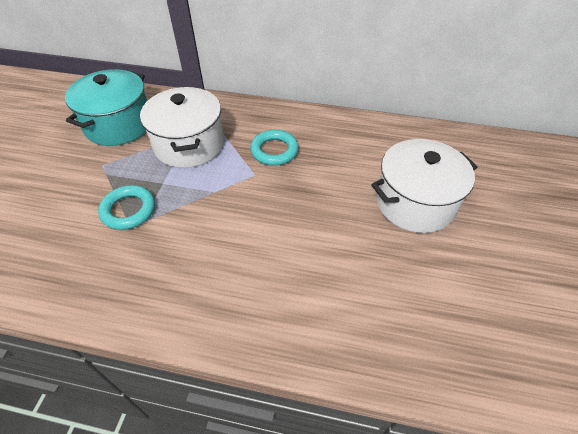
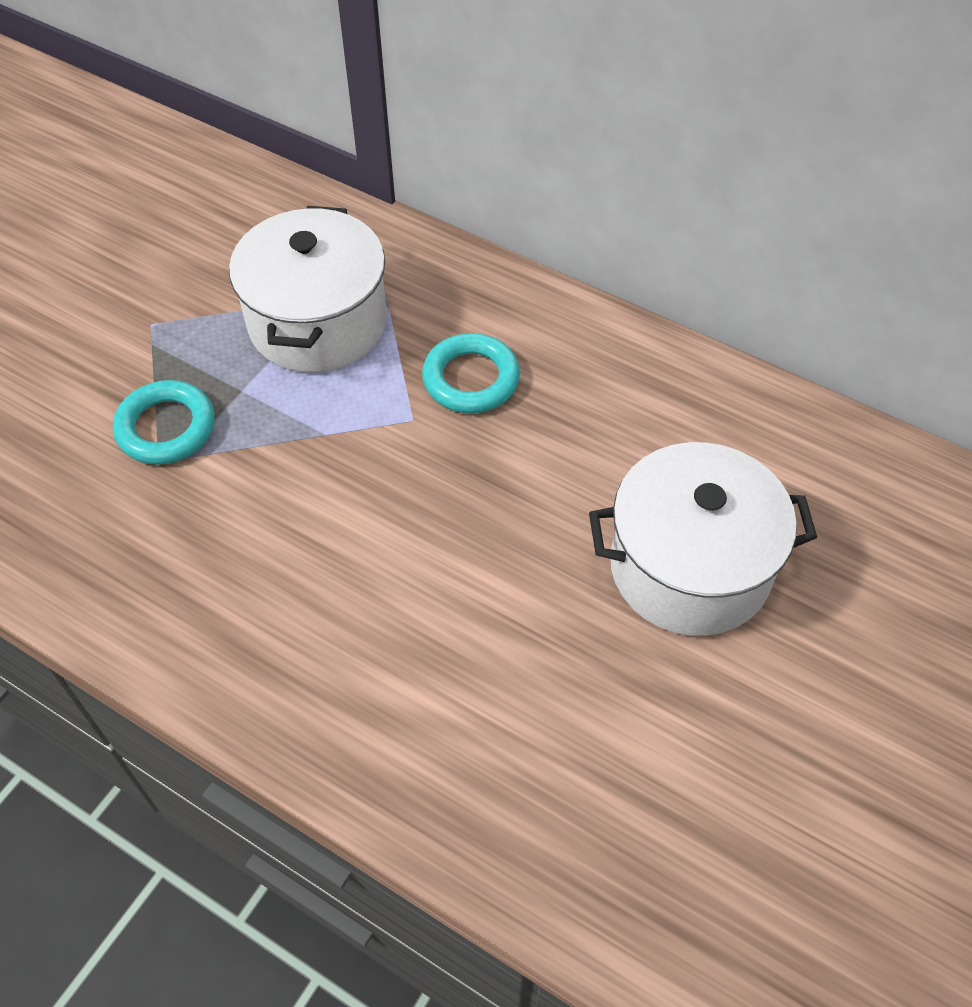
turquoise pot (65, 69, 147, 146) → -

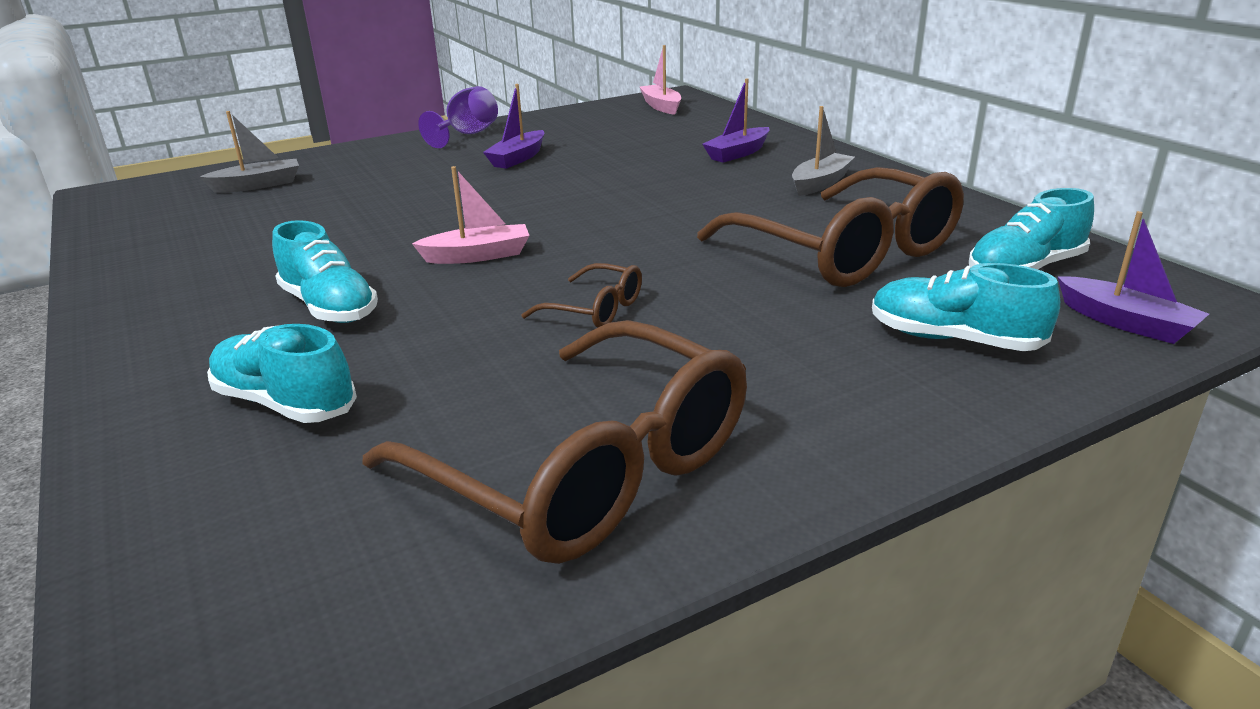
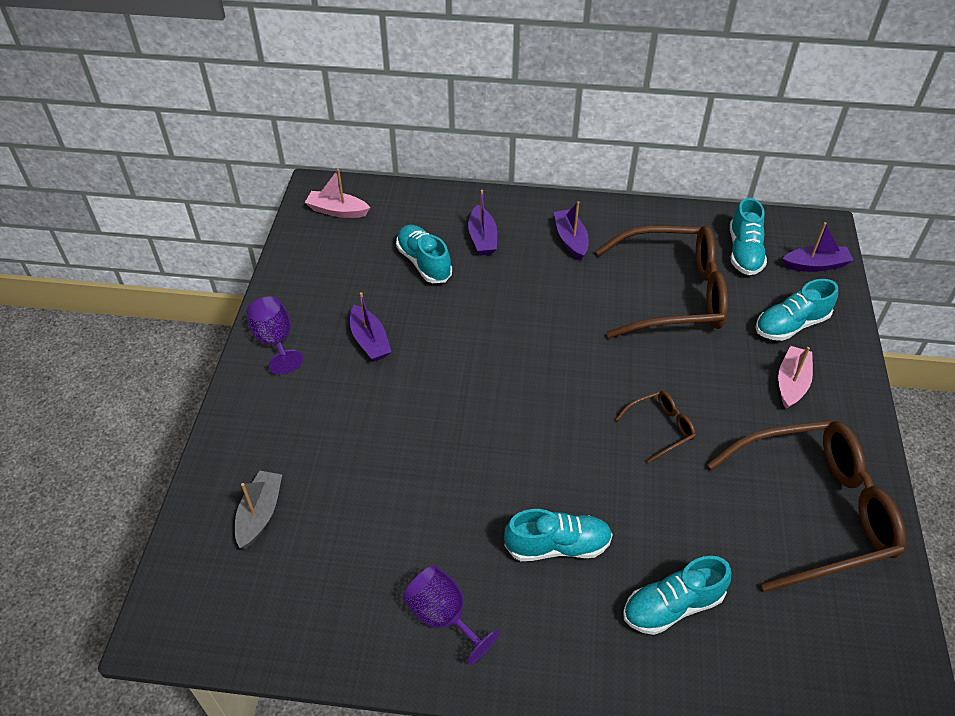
grey boat (792, 106, 855, 196) → purple boat (554, 201, 589, 260)
pink boat (412, 166, 530, 264) → pink boat (778, 346, 813, 409), shifted
- → turquoise shoe (396, 225, 452, 283)
- → purple goblet (403, 565, 500, 665)

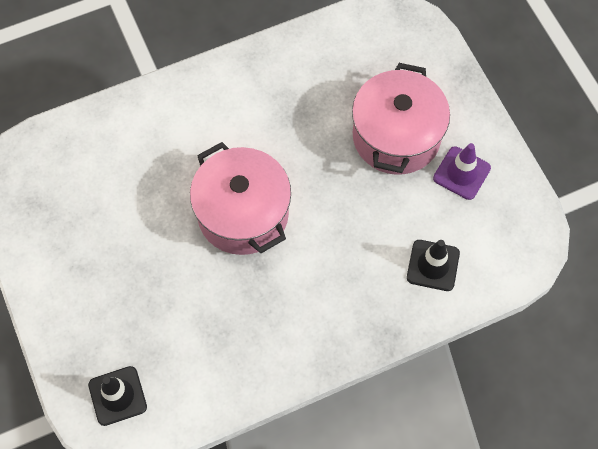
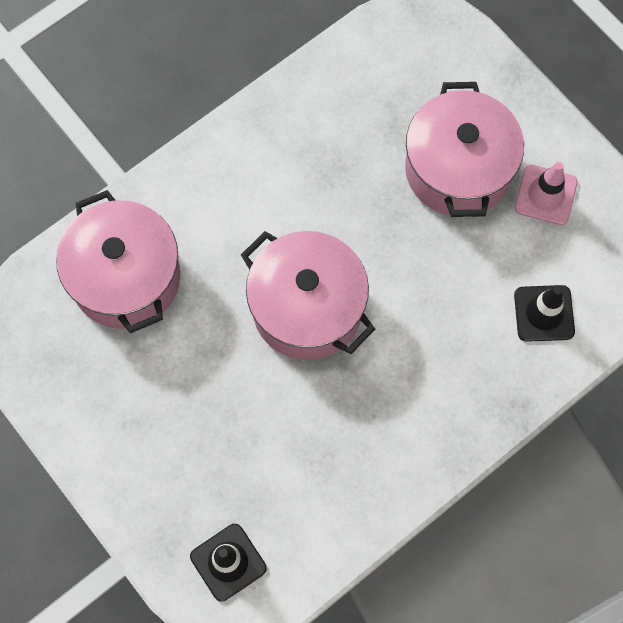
purple traffic cone (433, 143, 491, 200) → pink traffic cone (514, 162, 578, 225)
- → pink pot (56, 190, 180, 333)

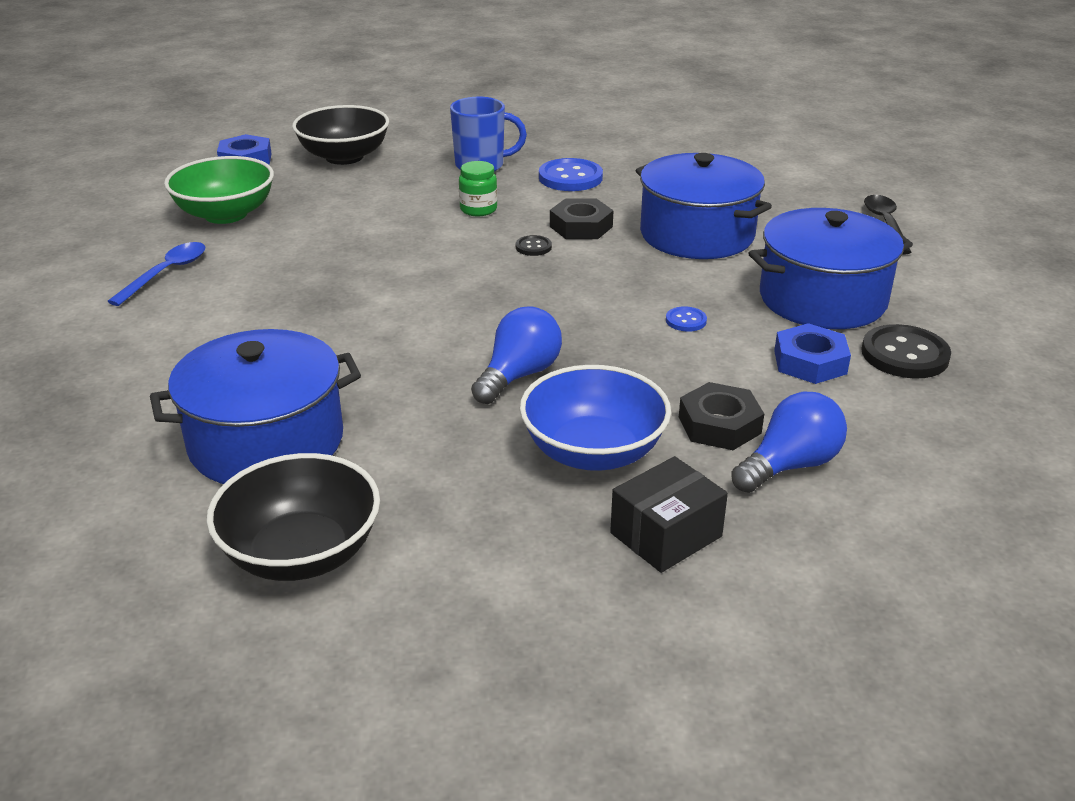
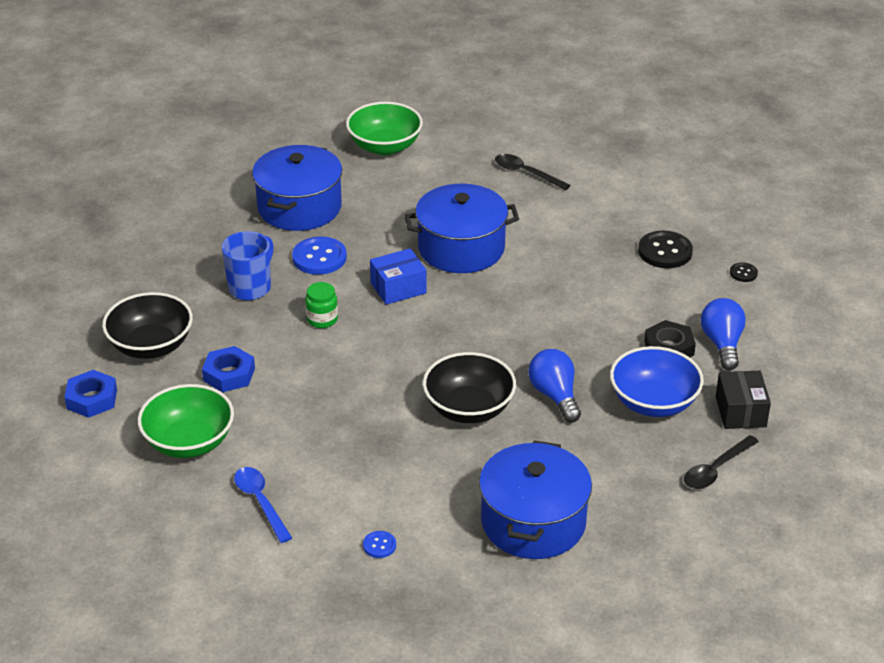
black nut (550, 198, 613, 239) → blue box (370, 248, 427, 305)
blue pot (748, 208, 913, 329) → blue pot (252, 145, 342, 231), shifted
black button (516, 235, 552, 256) → black button (730, 262, 758, 282), shifted
blue button (666, 306, 707, 332) → blue button (363, 531, 396, 558), shifted
blue nut (774, 323, 851, 384) → blue nut (202, 346, 255, 392), shifted
black bowl (207, 453, 380, 581) → black bowl (423, 352, 516, 423), shifted
- → green bowl (346, 102, 423, 155)
- → black spoon (684, 435, 759, 489)

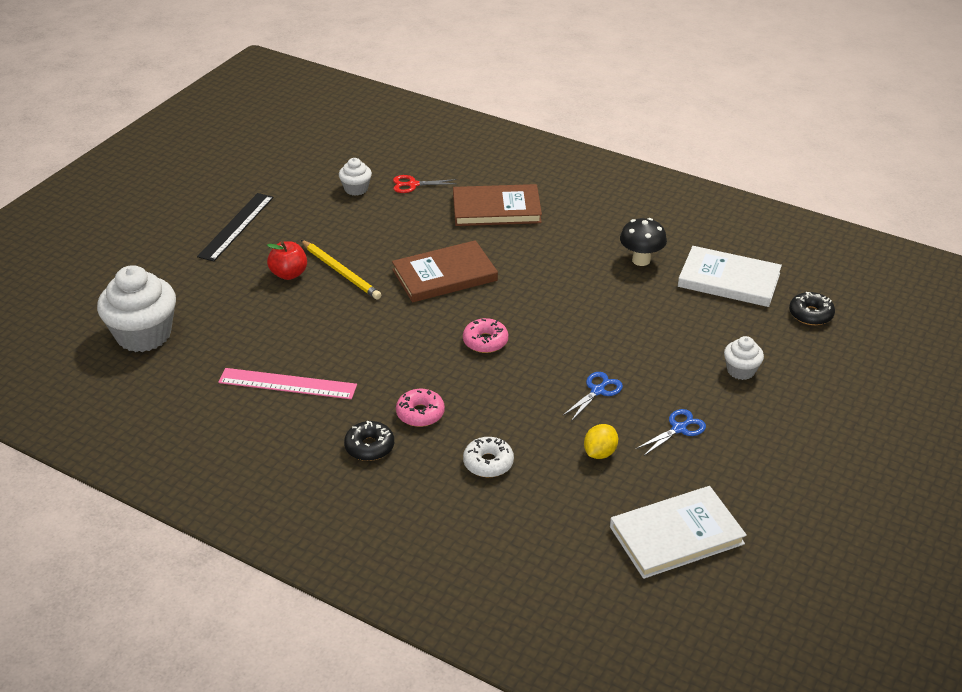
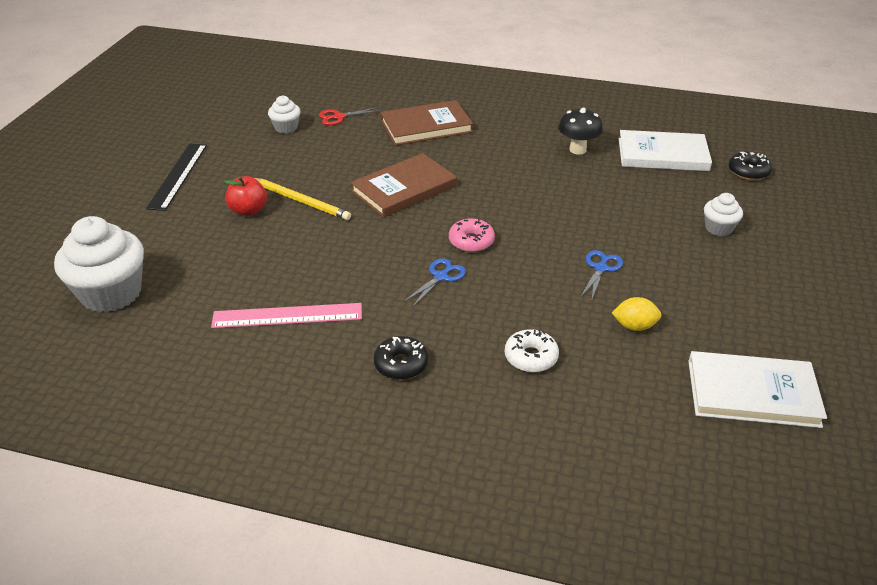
pink donut (396, 389, 445, 427) → -
blue scissors (636, 409, 706, 456) → blue scissors (403, 258, 466, 308), shifted
yellow lemon (584, 424, 618, 459) → yellow lemon (612, 297, 661, 331), 75 degrees clockwise
white book (610, 486, 747, 579) → white book (688, 351, 827, 428), 45 degrees clockwise

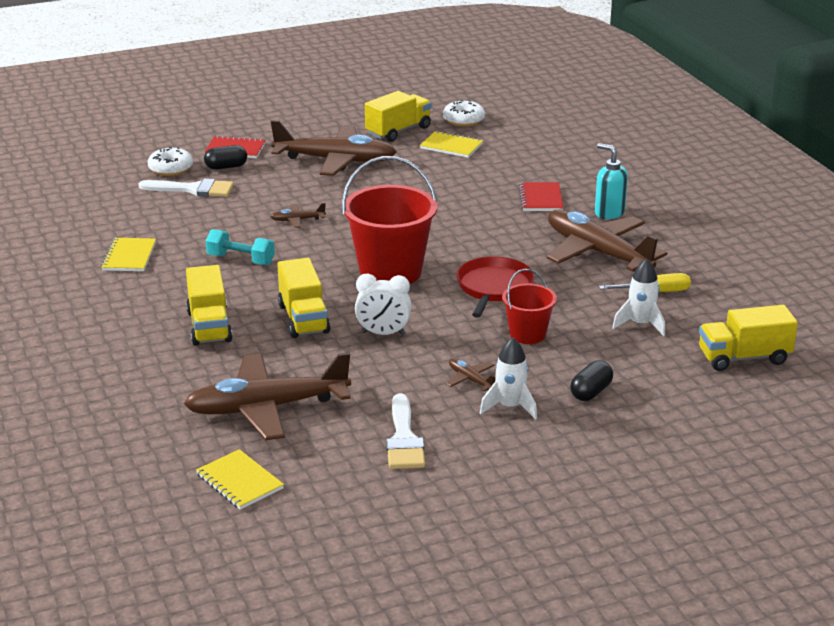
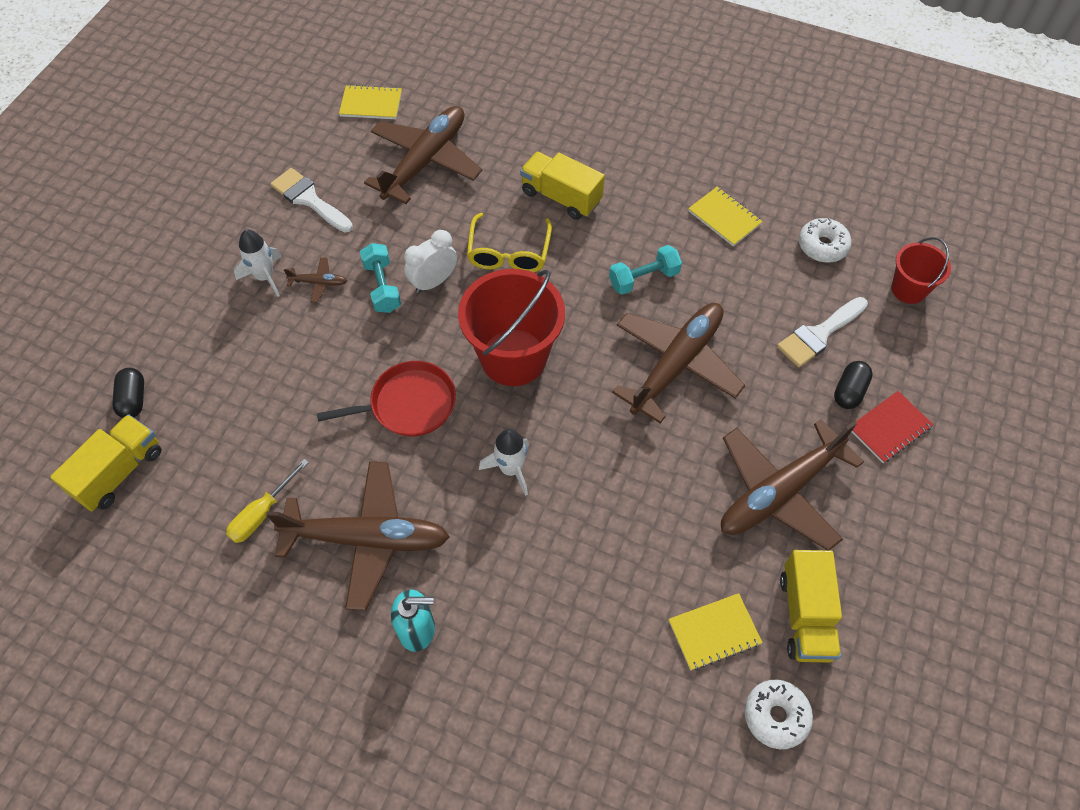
white donut (148, 147, 193, 176) → white donut (799, 218, 852, 263), shifted
red notebook (519, 182, 563, 211) → -
brown plane (270, 203, 326, 228) → brown plane (612, 303, 745, 423), x2.44
red pan (457, 256, 534, 318) → red pan (317, 361, 456, 436), 75 degrees counterclockwise
yellow truck (277, 258, 330, 338) → yellow glasses (467, 213, 552, 272)
white rocket (612, 258, 665, 336) → white rocket (479, 429, 529, 496), shifted
red bucket (502, 269, 557, 344) → red bucket (891, 237, 951, 304), shifted
black capsule (570, 360, 613, 401) → black capsule (112, 368, 144, 418), shifted
- → turquoise dumbbell (360, 243, 401, 313)

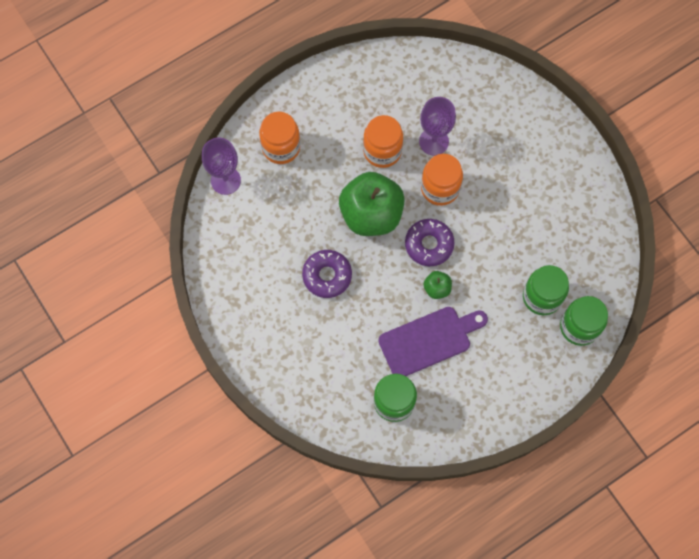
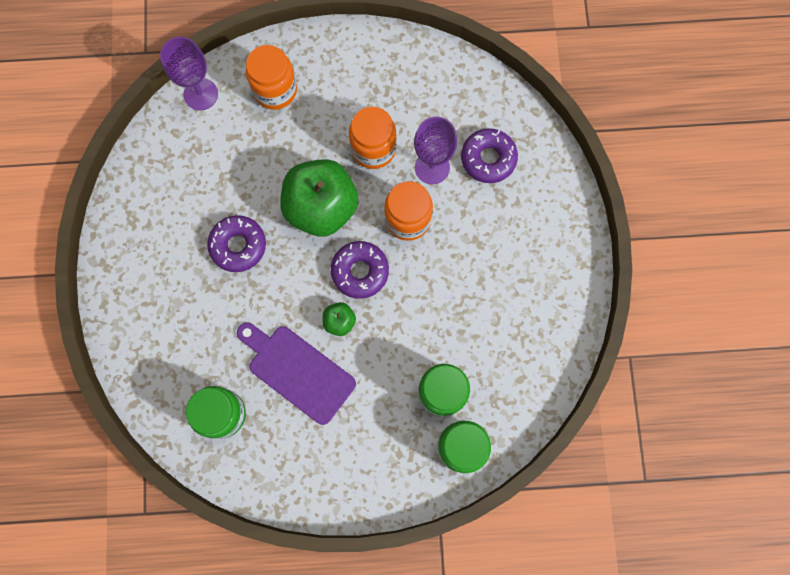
purple cutting board (378, 307, 488, 376) → purple cutting board (237, 322, 356, 425), 150 degrees counterclockwise
- → purple donut (461, 128, 518, 183)

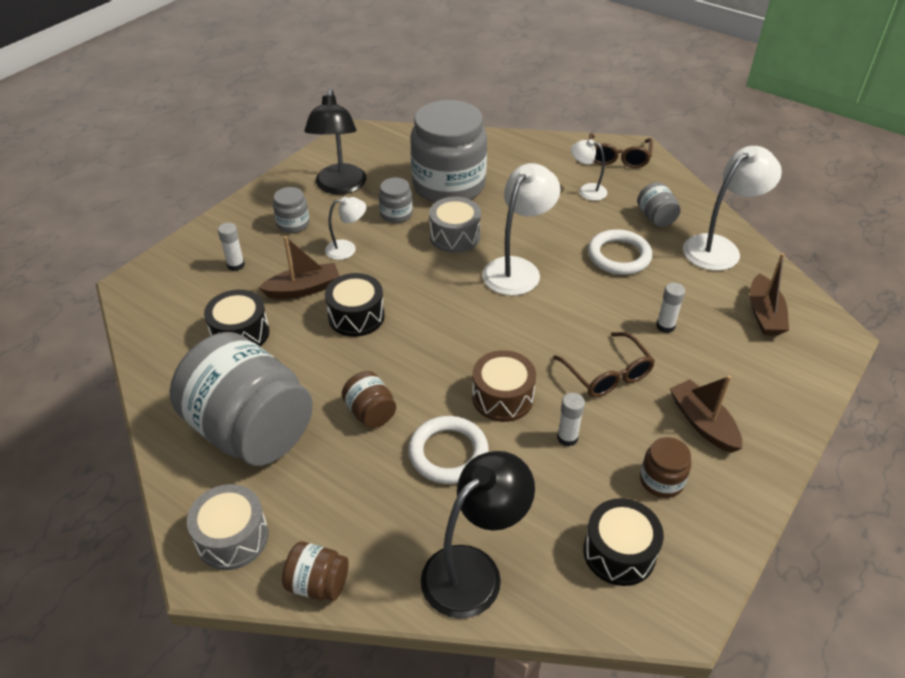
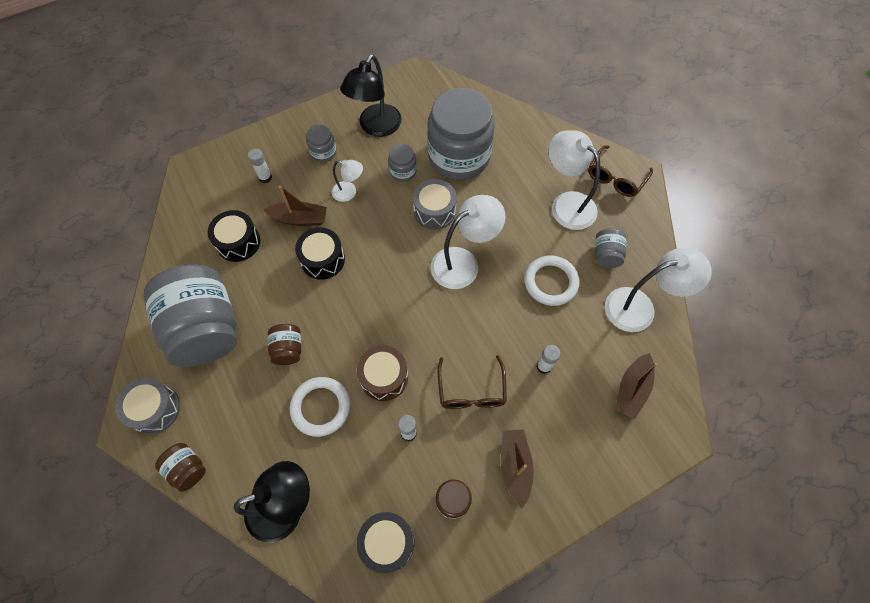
white lamp (571, 139, 607, 201) → white lamp (549, 130, 600, 230), x1.82

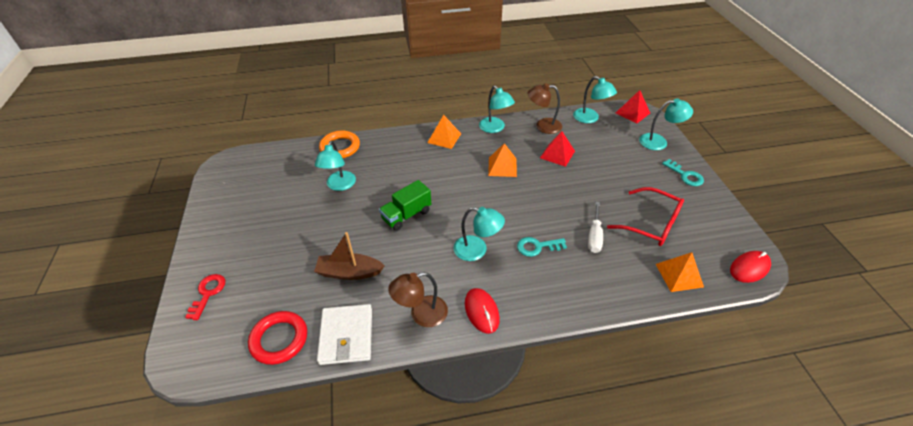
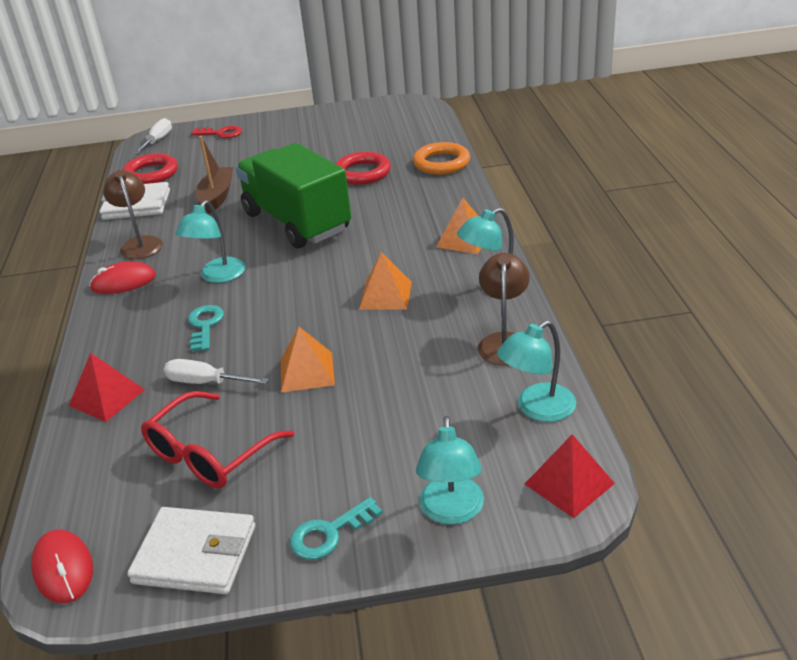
red pyramid (540, 131, 575, 167) → red pyramid (69, 353, 145, 422), shifted
turquoise lamp (315, 140, 356, 191) → red ring (336, 152, 391, 185)
green truck (379, 180, 431, 231) → green truck (235, 143, 351, 249), x1.93
orange pyramid (656, 252, 704, 292) → orange pyramid (281, 327, 335, 393), shifted
- → white screwdriver (134, 118, 172, 154)
- → white wallet (127, 507, 255, 594)

